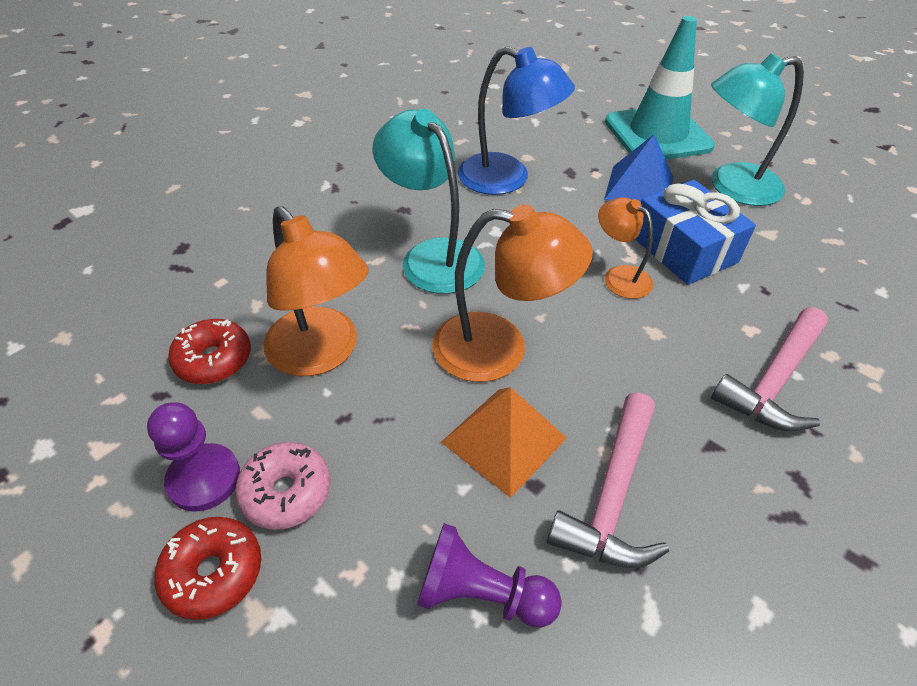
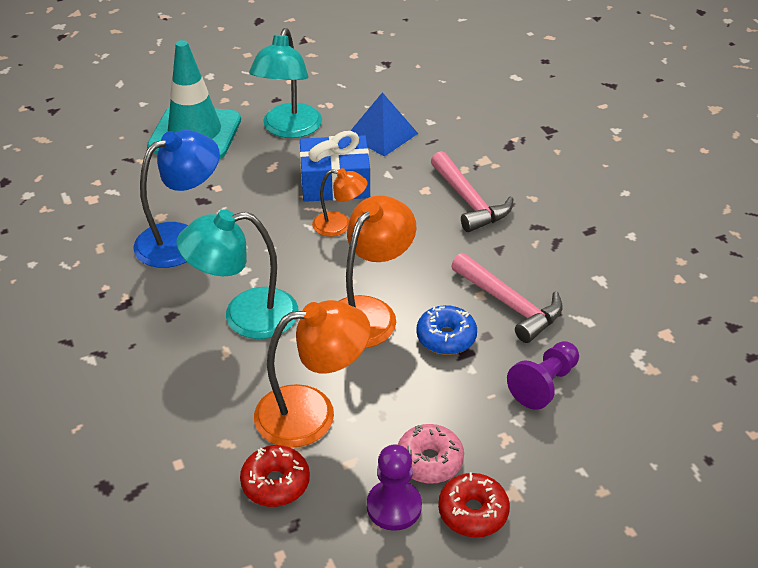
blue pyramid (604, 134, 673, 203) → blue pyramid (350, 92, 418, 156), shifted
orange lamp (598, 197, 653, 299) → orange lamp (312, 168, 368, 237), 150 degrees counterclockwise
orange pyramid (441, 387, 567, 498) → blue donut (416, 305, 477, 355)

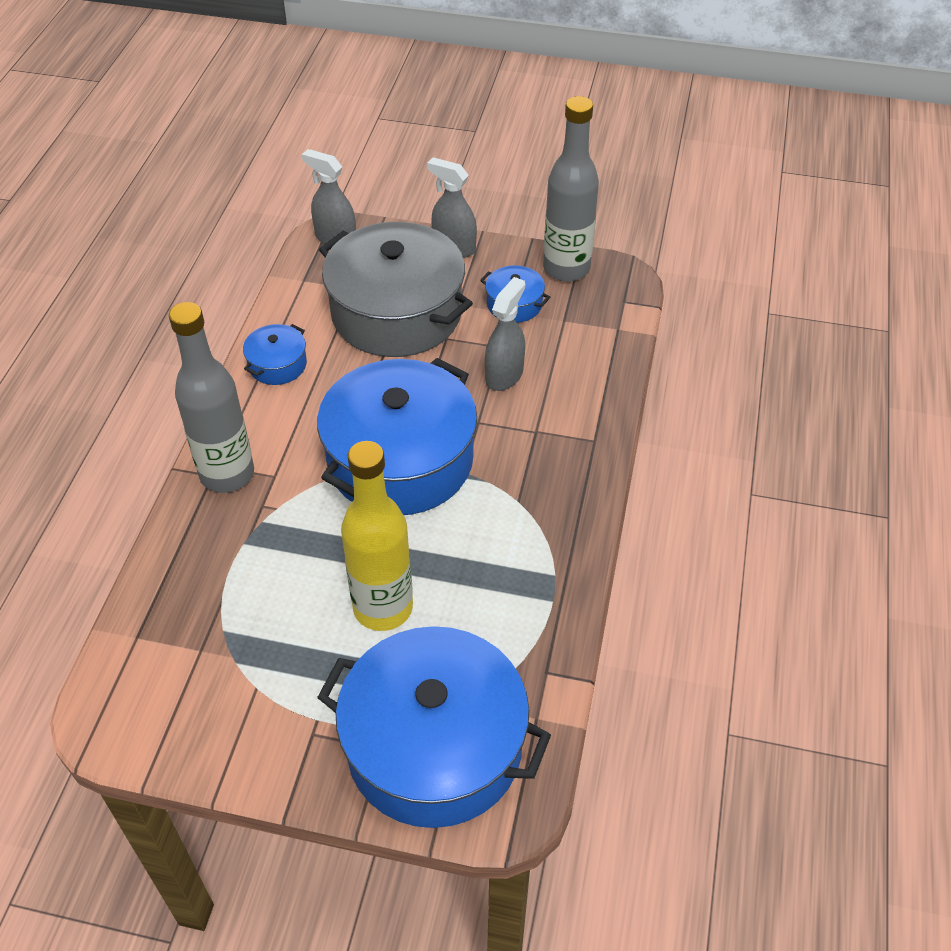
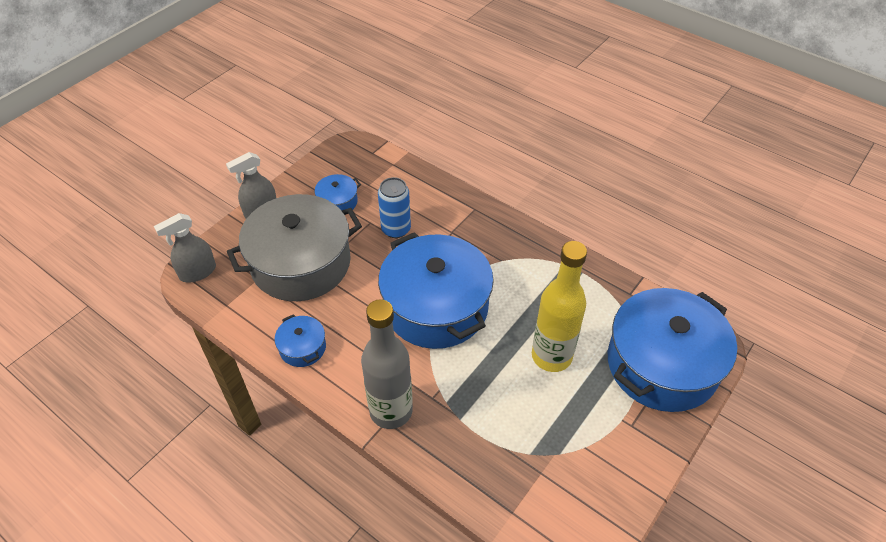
grey bottle (543, 96, 599, 282) → -
grey spray bottle (485, 277, 525, 391) → blue can (378, 177, 411, 238)

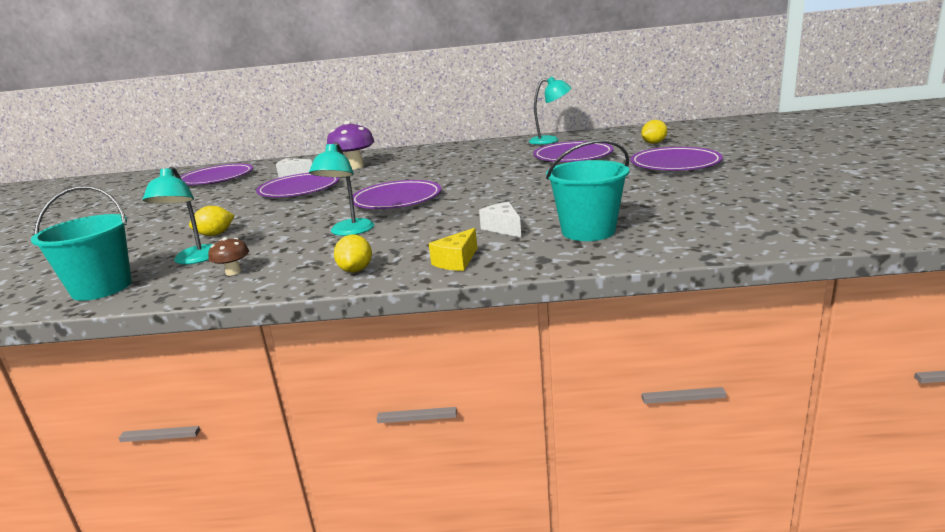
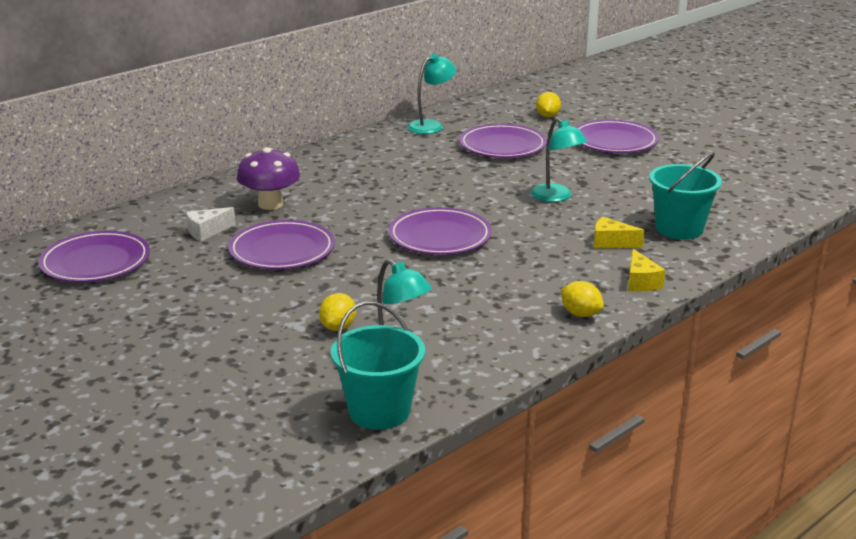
turquoise lamp (309, 142, 374, 236) → turquoise lamp (531, 118, 588, 202), shifted
white cheese (479, 202, 521, 237) → yellow cheese (594, 217, 645, 248)
brown mushroom (208, 237, 249, 276) → -

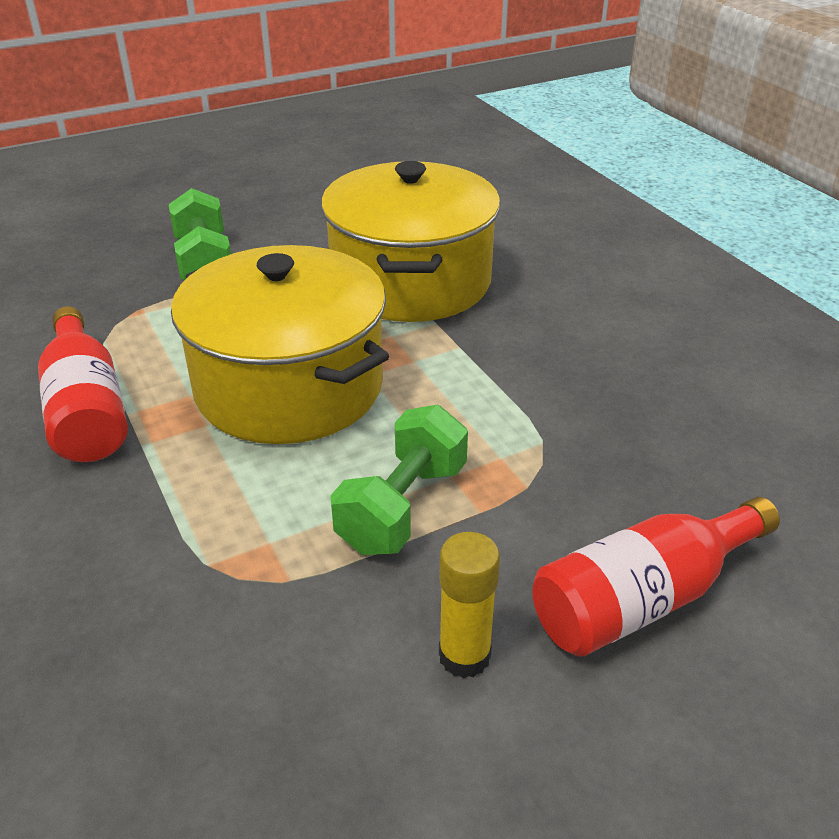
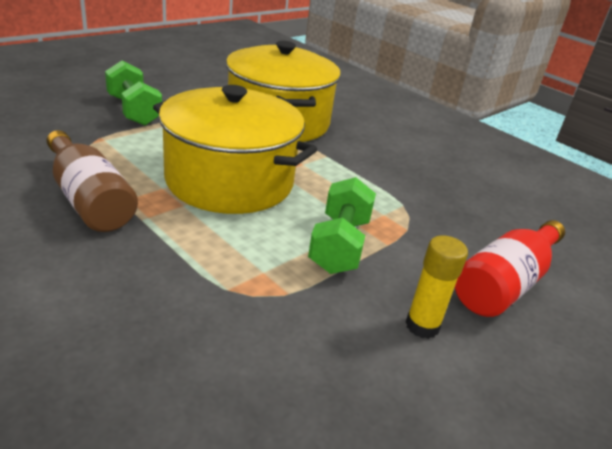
red bottle (38, 306, 128, 462) → brown bottle (47, 130, 138, 232)

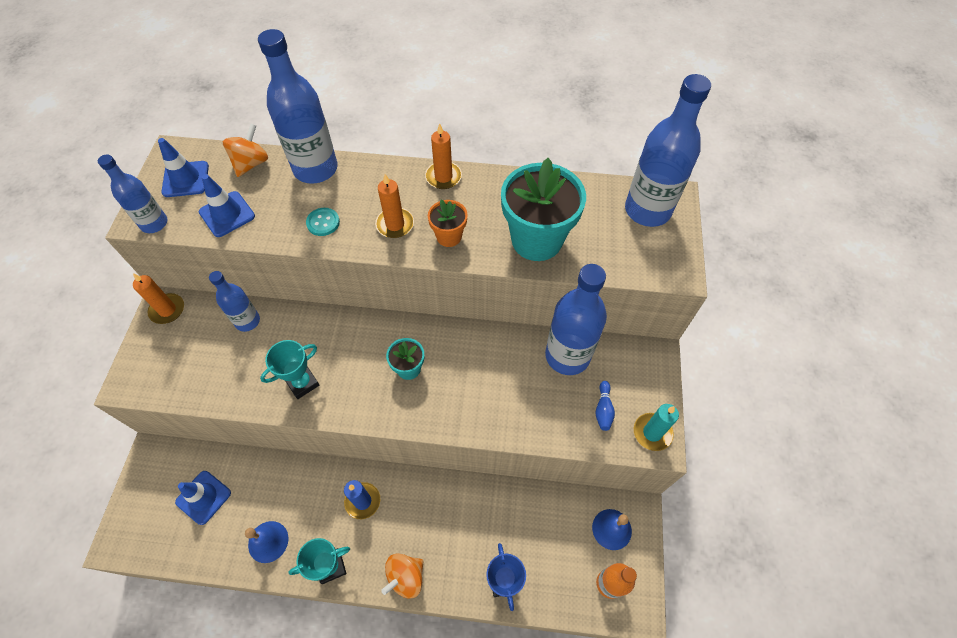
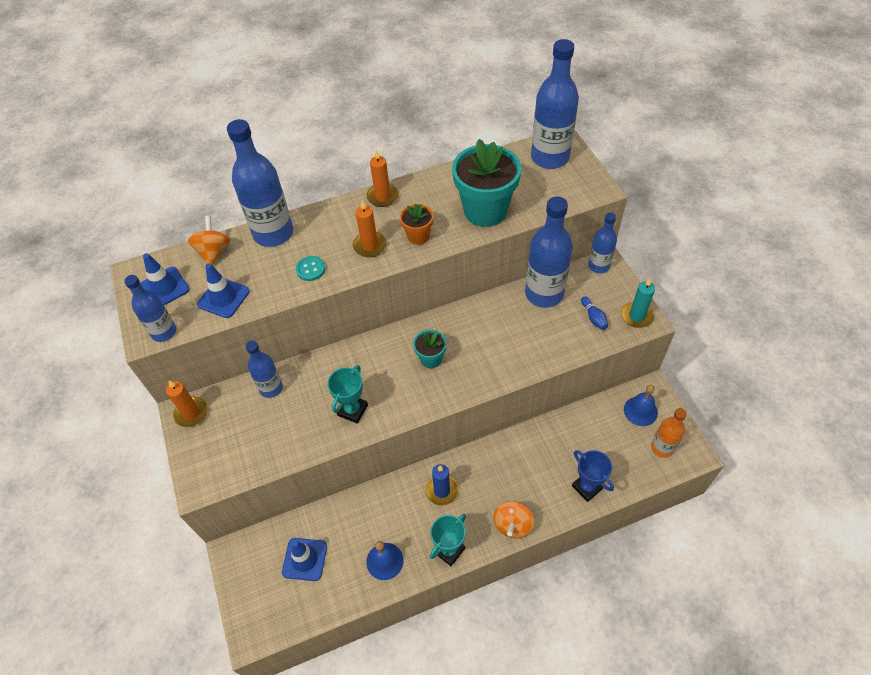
- → blue bottle (588, 213, 617, 273)

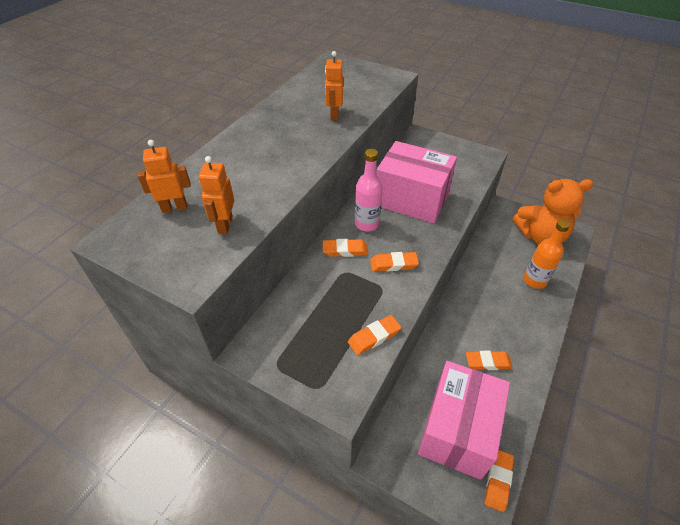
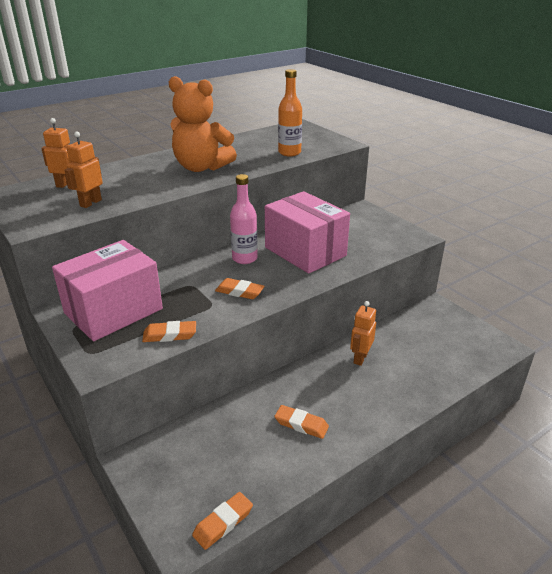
orange robot (325, 51, 343, 120) → orange robot (350, 301, 376, 366), shifted
orange teddy bear (513, 179, 593, 244) → orange teddy bear (169, 76, 237, 172), shifted
orange bottle (524, 219, 570, 289) → orange bottle (278, 69, 302, 156), shifted
orange eraser (323, 239, 368, 257) → -
pink box (418, 361, 510, 480) → pink box (52, 240, 163, 341), shifted

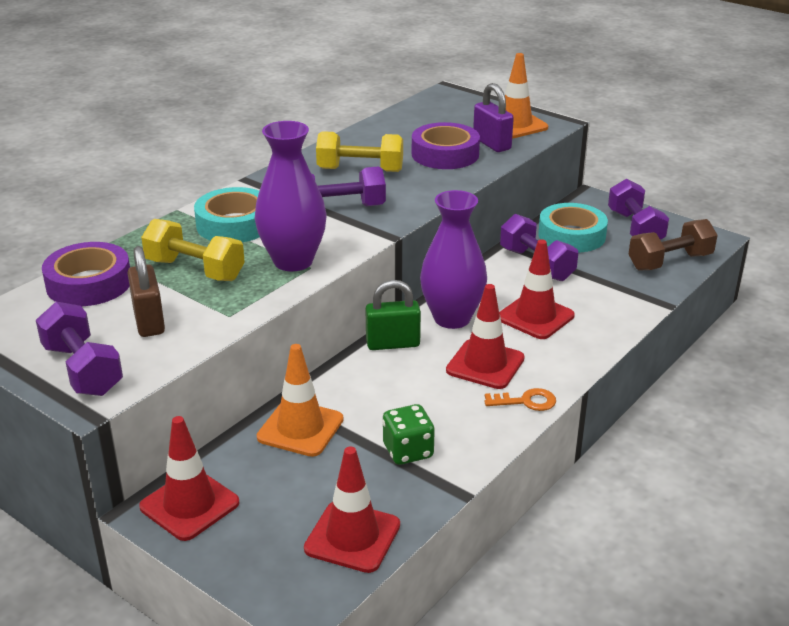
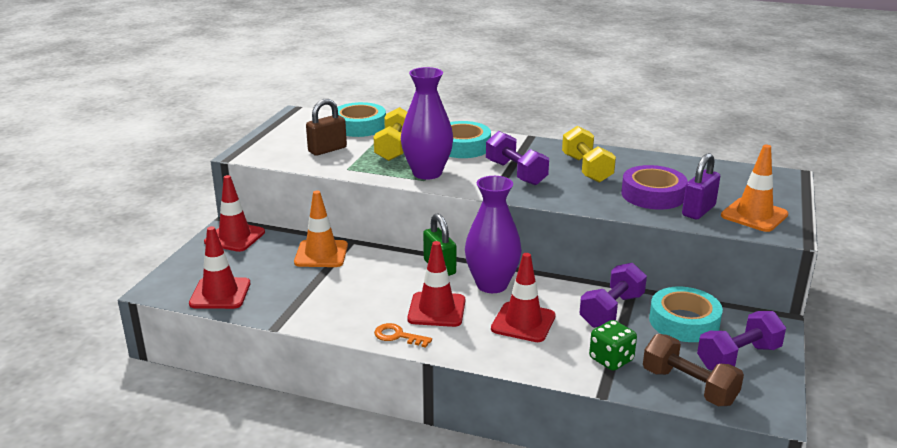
purple tape (42, 242, 130, 306) → turquoise tape (337, 102, 386, 137)
purple dumbbell (36, 302, 123, 396) → -
orange key (485, 388, 556, 411) → orange key (374, 323, 432, 348), 135 degrees clockwise
green dice (382, 404, 435, 465) → green dice (589, 320, 637, 371), shifted

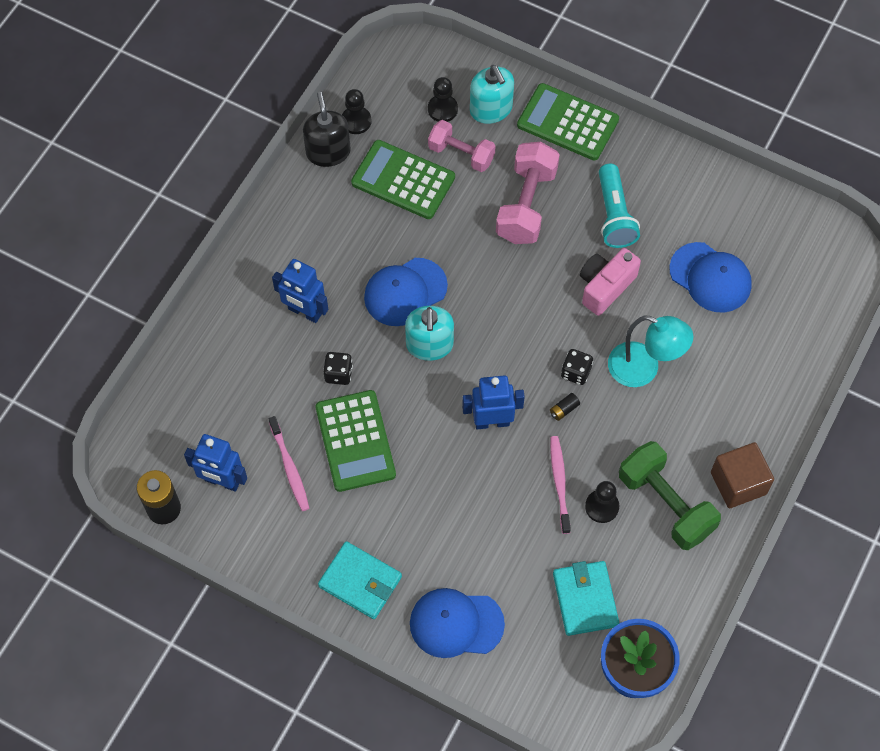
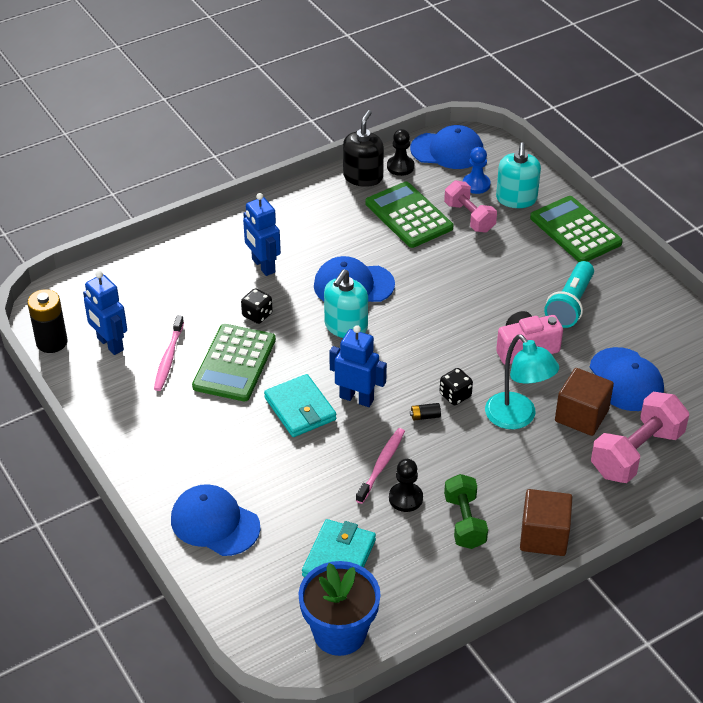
black pawn (428, 77, 458, 122) → blue pawn (463, 147, 491, 194)
pink dumbbell (496, 142, 560, 244) → pink dumbbell (591, 392, 689, 483), shifted
green dumbbell (619, 441, 721, 550) → green dumbbell (444, 474, 488, 549), x0.66
turquoise wallet (318, 541, 402, 619) → turquoise wallet (264, 374, 336, 437), shifted
- → blue cap (410, 125, 483, 169)
- → brown cube (555, 368, 614, 436)

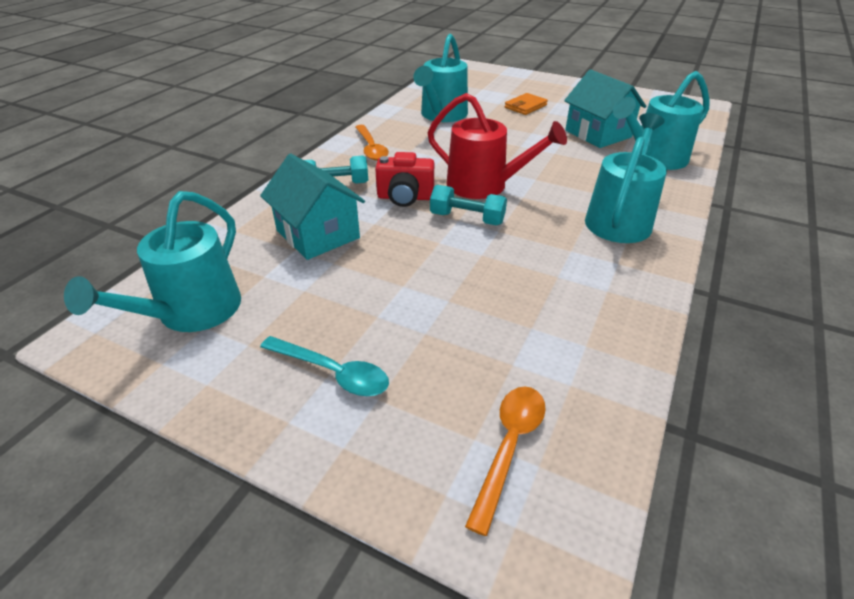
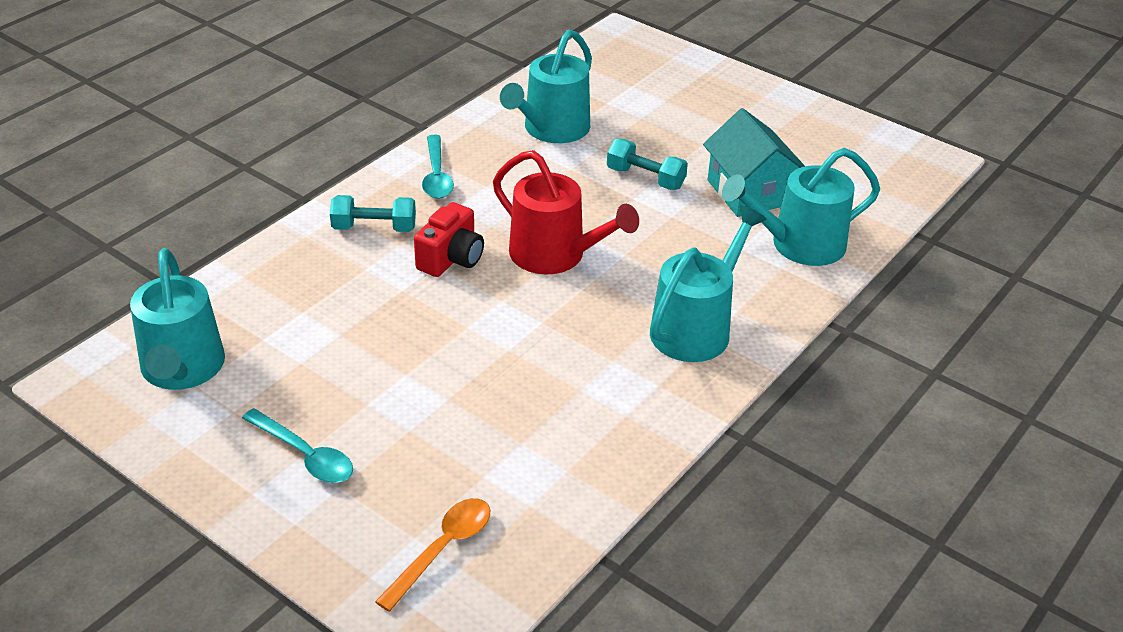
orange wallet (505, 93, 548, 115) → -
orange spoon (355, 125, 389, 161) → turquoise spoon (422, 135, 454, 199)
red camera (375, 152, 434, 207) → red camera (414, 202, 484, 277), 75 degrees counterclockwise
turquoise house (260, 153, 365, 260) → -
turquoise dumbbell (430, 185, 507, 225) → turquoise dumbbell (607, 139, 688, 190), shifted
turquoise watering can (64, 191, 241, 332) → turquoise watering can (130, 248, 225, 390), 45 degrees counterclockwise

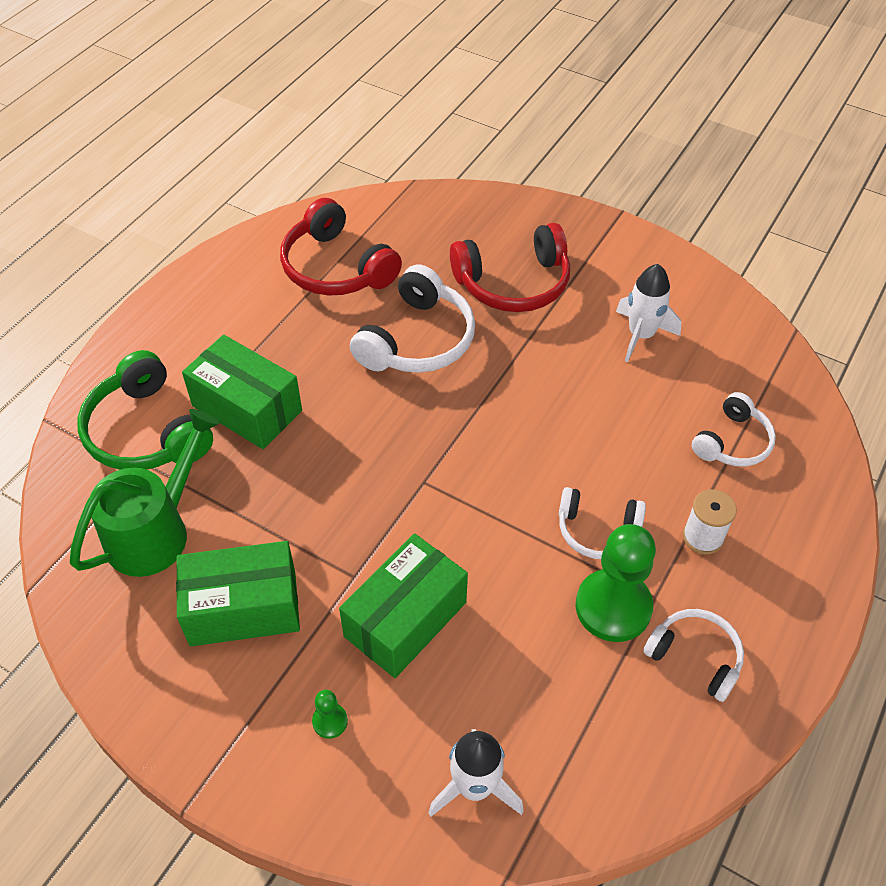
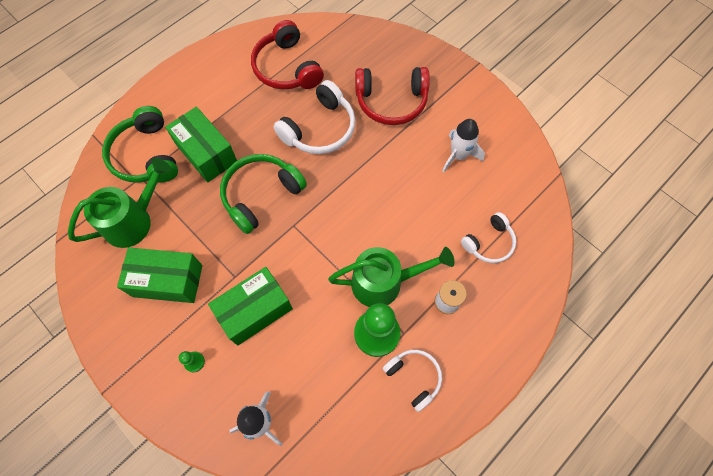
white headphones (559, 487, 646, 559) → green watering can (328, 247, 455, 307)
- → green headphones (220, 154, 307, 234)

